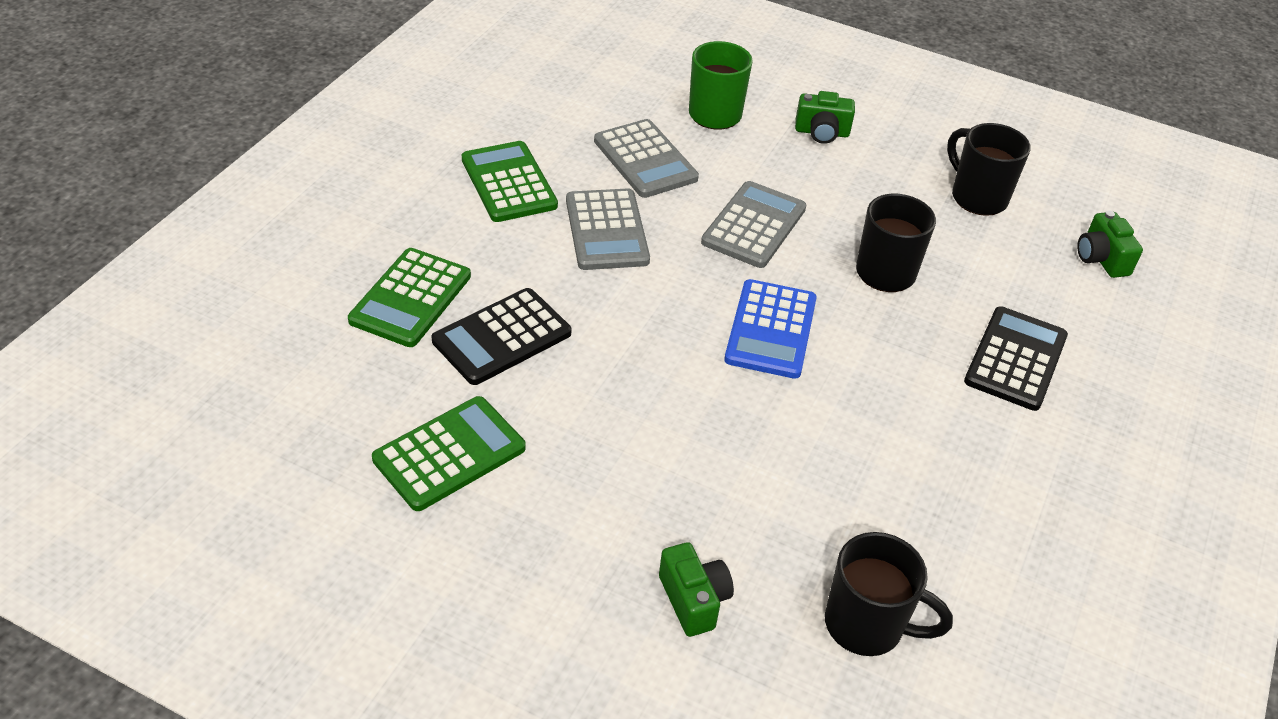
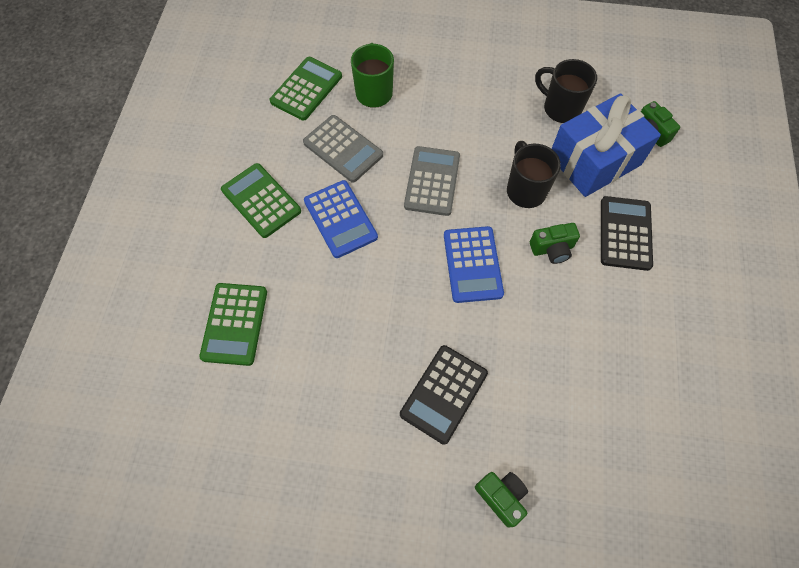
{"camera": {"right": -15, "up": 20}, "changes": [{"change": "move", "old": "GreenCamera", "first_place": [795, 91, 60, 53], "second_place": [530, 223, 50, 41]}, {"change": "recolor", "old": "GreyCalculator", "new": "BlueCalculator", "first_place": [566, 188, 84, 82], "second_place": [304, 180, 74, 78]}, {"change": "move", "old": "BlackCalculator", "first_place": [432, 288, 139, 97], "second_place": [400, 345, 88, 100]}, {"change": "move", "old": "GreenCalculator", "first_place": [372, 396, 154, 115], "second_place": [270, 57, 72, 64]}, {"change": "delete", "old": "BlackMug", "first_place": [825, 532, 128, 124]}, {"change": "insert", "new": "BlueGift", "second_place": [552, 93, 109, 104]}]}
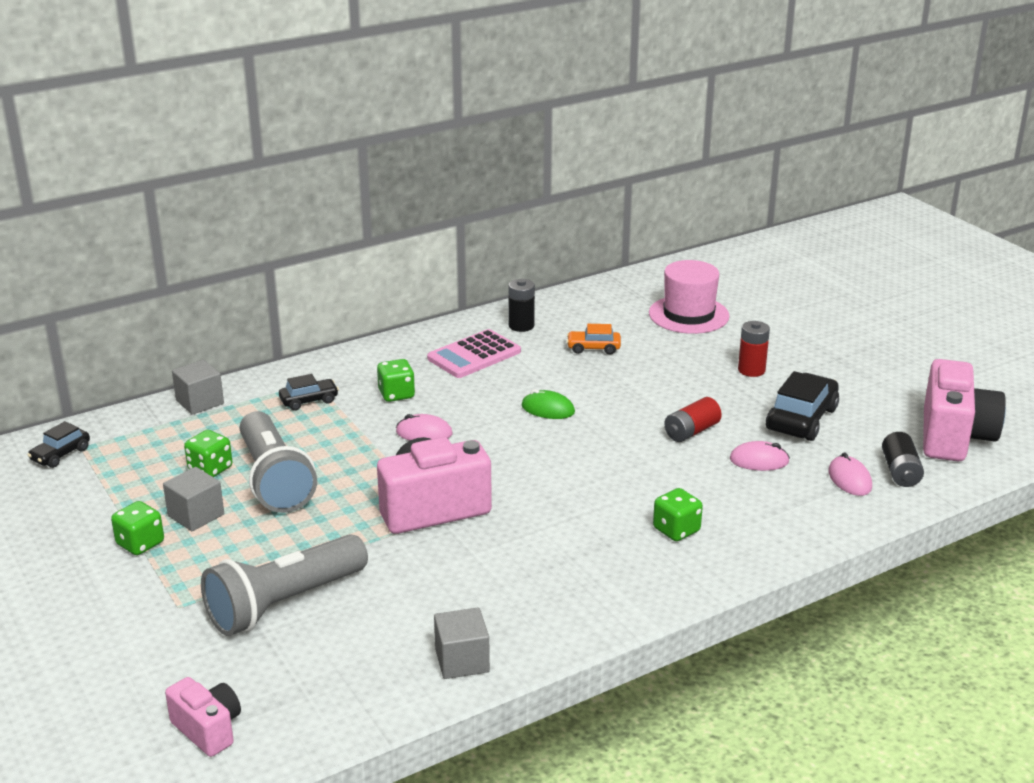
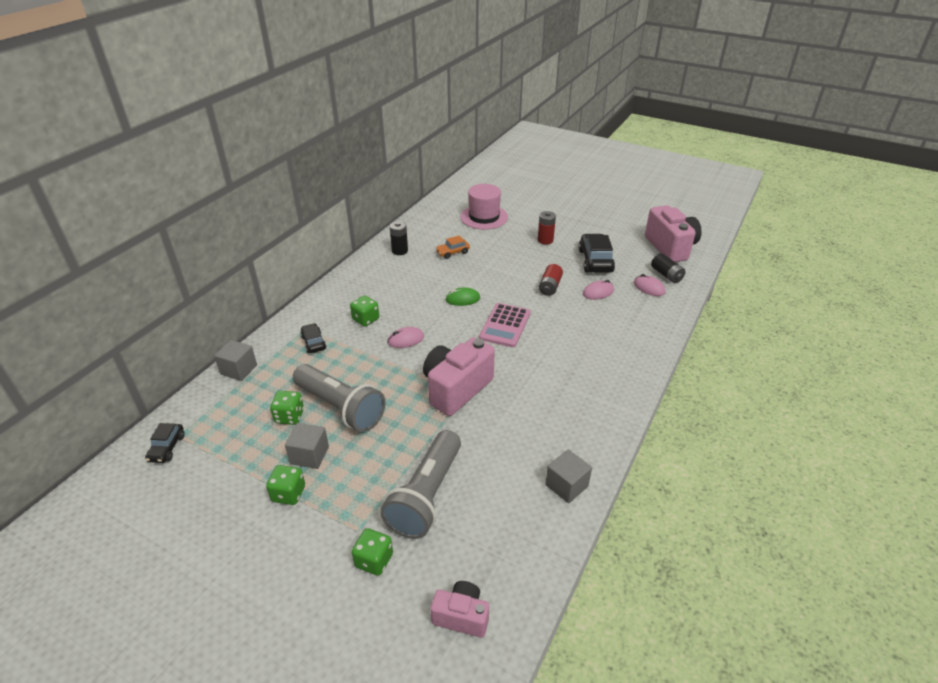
{"camera": {"right": -30, "up": 10}, "changes": [{"change": "move", "old": "PinkCalculator", "first_place": [427, 329, 94, 49], "second_place": [479, 303, 52, 44]}, {"change": "rotate", "old": "BlackCar", "first_place": [279, 374, 60, 37], "second_place": [300, 323, 26, 30], "degrees": -60}, {"change": "move", "old": "GreenDice", "first_place": [653, 488, 50, 53], "second_place": [352, 528, 41, 48]}]}
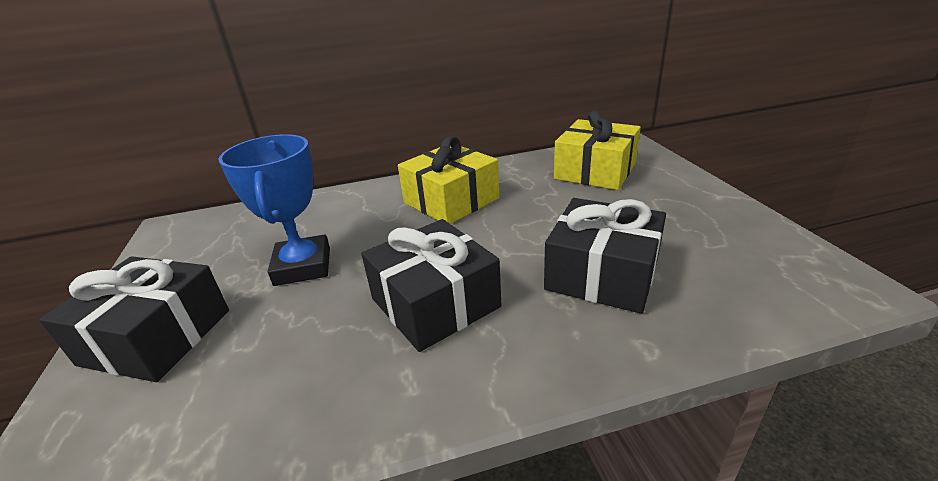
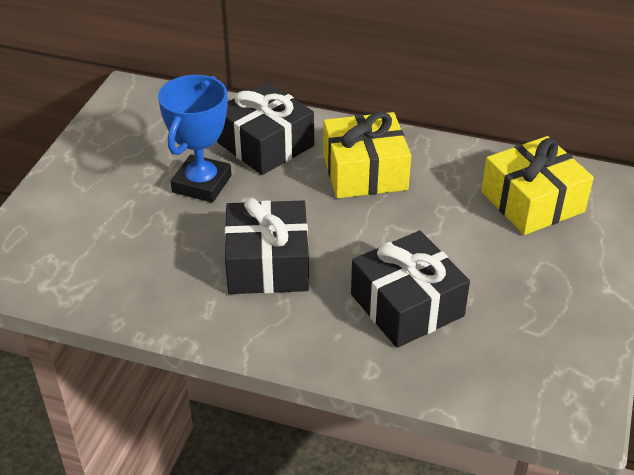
{"camera": {"right": 30, "up": 10}, "changes": [{"change": "move", "old": "BlackGift", "first_place": [39, 256, 190, 126], "second_place": [217, 82, 97, 93]}]}
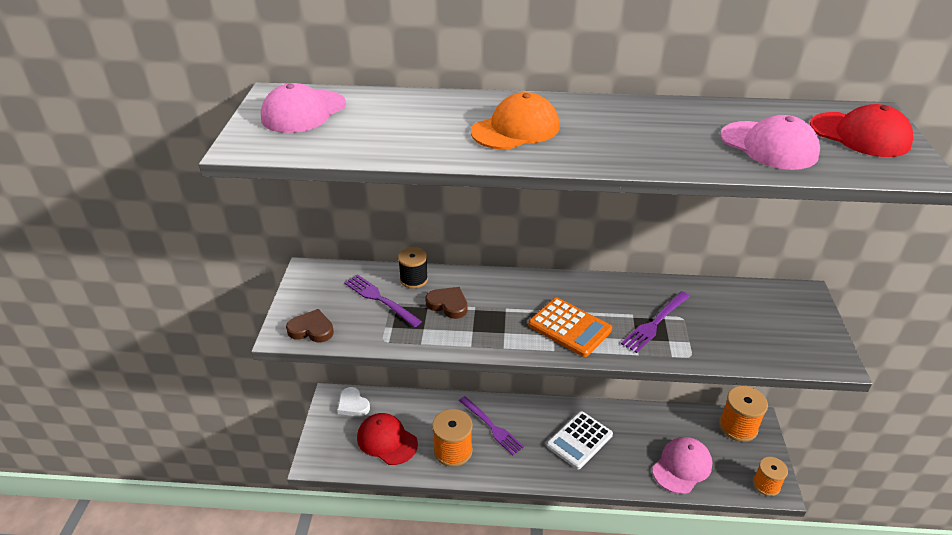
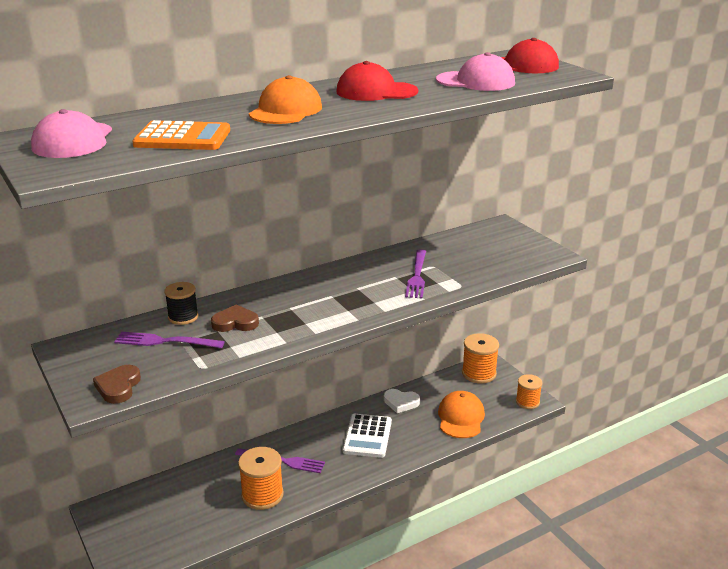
{"camera": {"right": -35, "up": -10}, "changes": [{"change": "move", "old": "OrangeCalculator", "first_place": [528, 297, 84, 60], "second_place": [132, 120, 98, 30]}, {"change": "rotate", "old": "BrownHeart", "first_place": [286, 309, 48, 33], "second_place": [93, 365, 48, 39], "degrees": -60}, {"change": "move", "old": "WhiteHeart", "first_place": [337, 387, 33, 30], "second_place": [384, 389, 36, 24]}, {"change": "move", "old": "RedCap", "first_place": [357, 413, 61, 52], "second_place": [336, 61, 82, 40]}, {"change": "recolor", "old": "PinkCap", "new": "OrangeCap", "first_place": [652, 437, 60, 57], "second_place": [438, 391, 47, 47]}]}
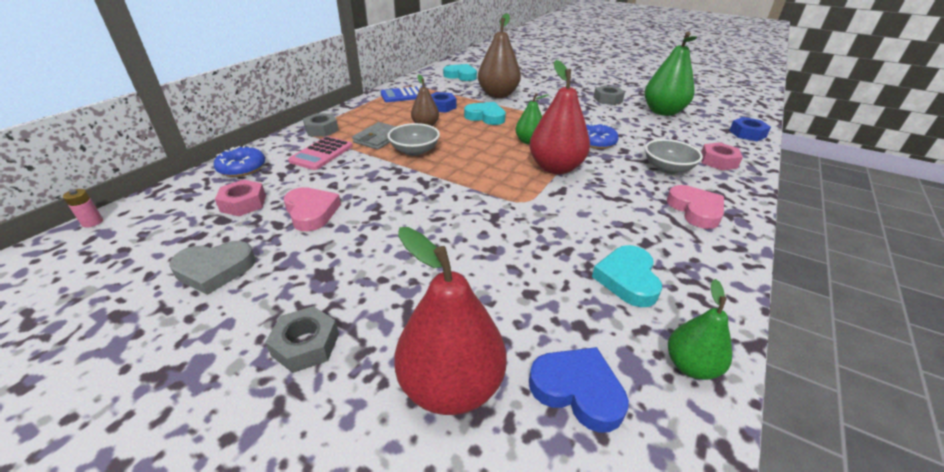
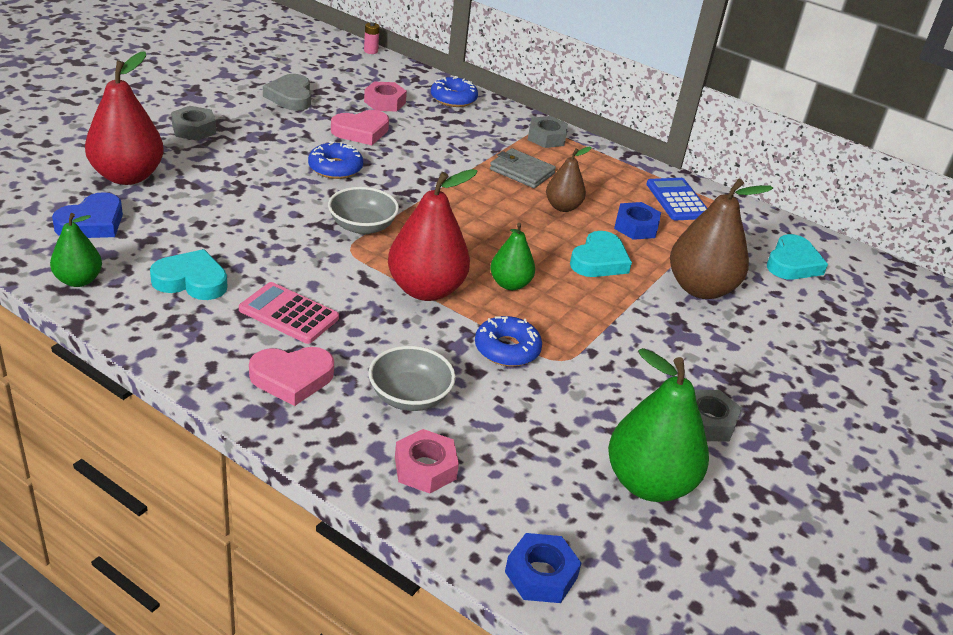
{"camera": {"right": 90, "up": 0}, "changes": [{"change": "move", "old": "GreyBowl", "first_place": [388, 123, 52, 33], "second_place": [328, 187, 71, 48]}, {"change": "move", "old": "PinkCalculator", "first_place": [288, 136, 65, 34], "second_place": [239, 282, 100, 62]}, {"change": "insert", "new": "BlueDonut", "second_place": [308, 141, 55, 38]}]}
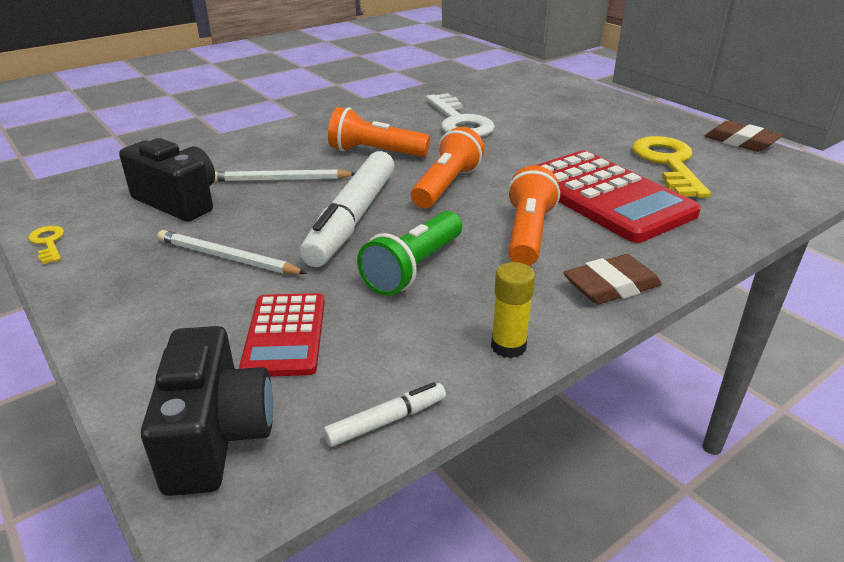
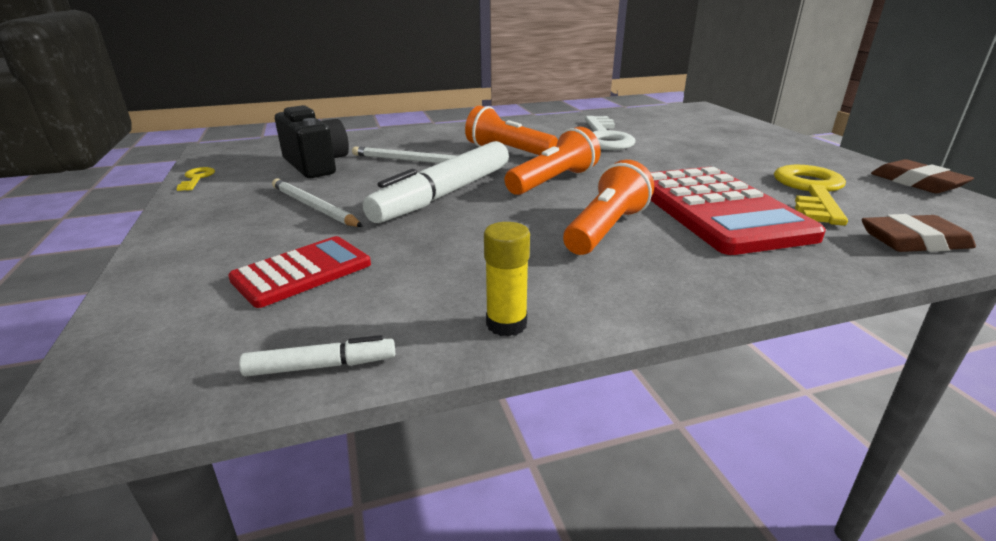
{"camera": {"right": 20, "up": -5}, "changes": [{"change": "delete", "old": "GreenFlashlight", "first_place": [357, 211, 105, 85]}, {"change": "move", "old": "BrownEraser", "first_place": [563, 254, 99, 51], "second_place": [862, 214, 114, 38]}, {"change": "rotate", "old": "RedCalculator", "first_place": [239, 293, 86, 84], "second_place": [228, 236, 143, 72], "degrees": -150}, {"change": "delete", "old": "BlackCamera", "first_place": [141, 326, 132, 170]}]}
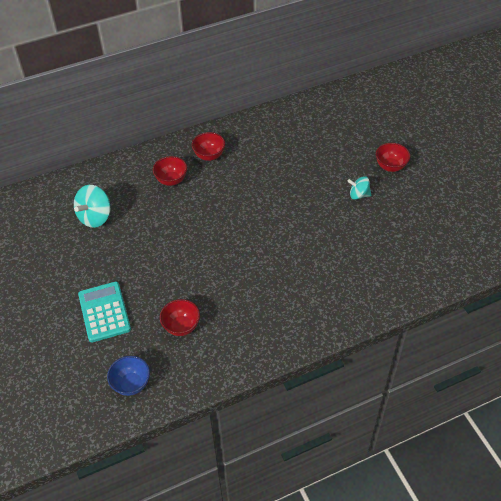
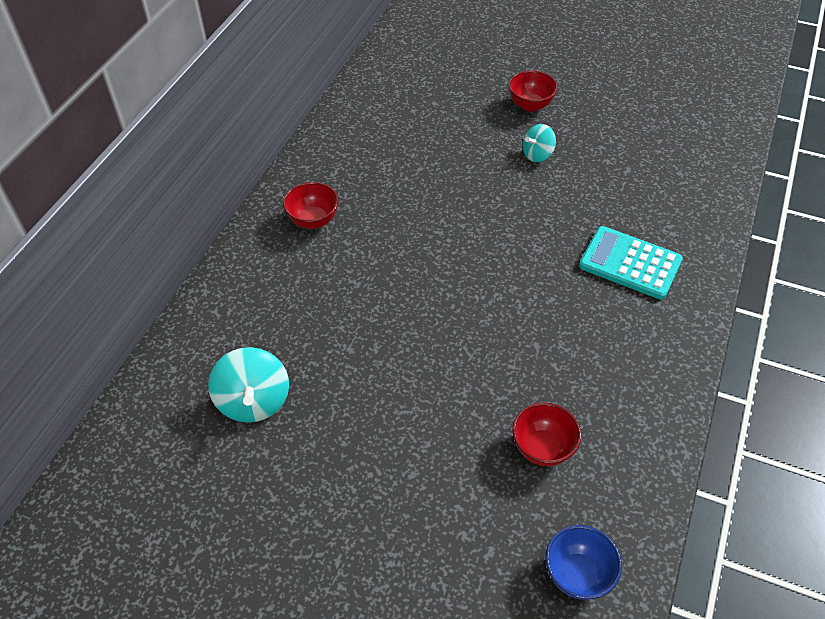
{"camera": {"right": -45, "up": 0}, "changes": [{"change": "delete", "old": "RedBowl", "first_place": [153, 156, 34, 30]}, {"change": "move", "old": "TurquoiseCalculator", "first_place": [78, 282, 53, 60], "second_place": [579, 226, 104, 74]}]}
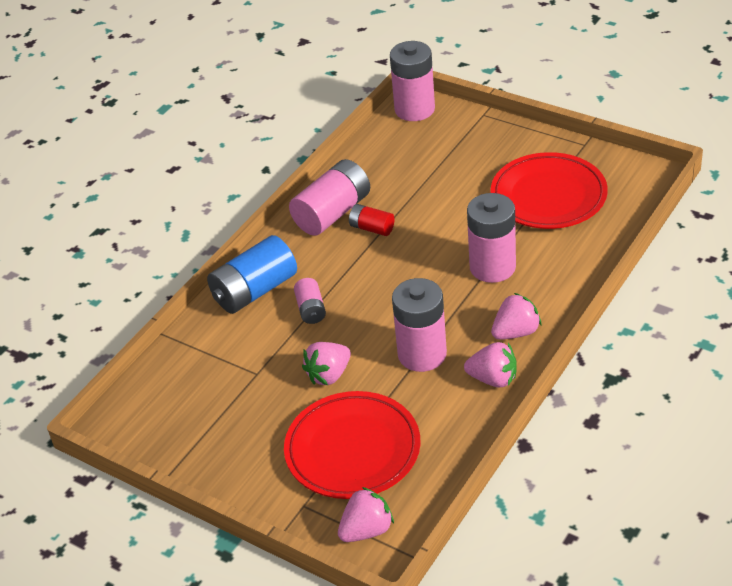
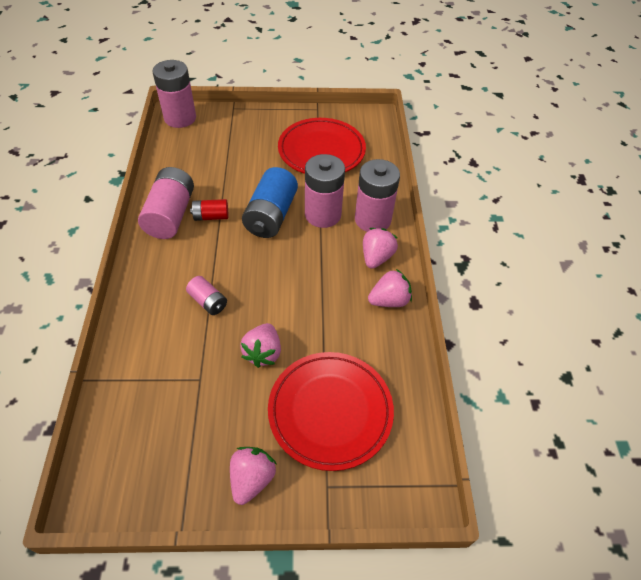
{"camera": {"right": -40, "up": 10}, "changes": [{"change": "move", "old": "BlueBattery", "first_place": [207, 235, 90, 79], "second_place": [242, 167, 56, 71]}, {"change": "move", "old": "PinkBattery", "first_place": [392, 278, 55, 94], "second_place": [355, 159, 45, 73]}, {"change": "move", "old": "PinkStrawberry", "first_place": [338, 487, 56, 55], "second_place": [230, 447, 46, 58]}]}
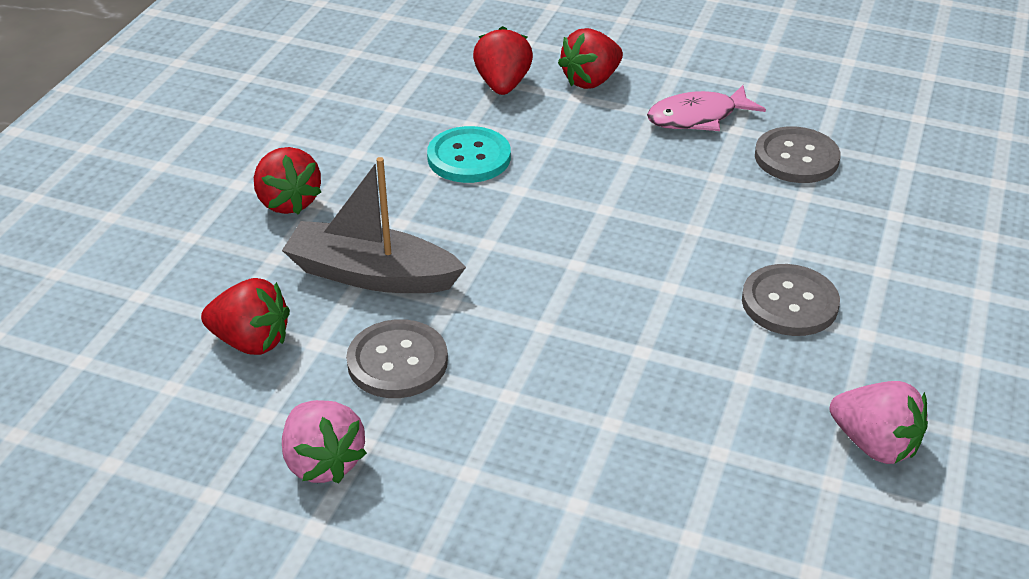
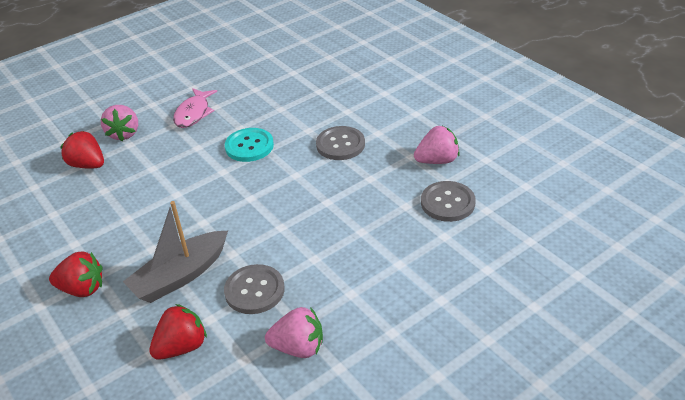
{"camera": {"right": -55, "up": 0}, "changes": [{"change": "recolor", "old": "RedStrawberry", "new": "PinkStrawberry", "first_place": [558, 28, 65, 61], "second_place": [101, 105, 37, 36]}, {"change": "move", "old": "TurquoiseButton", "first_place": [427, 126, 84, 57], "second_place": [225, 128, 49, 34]}, {"change": "move", "old": "GreyButton", "first_place": [755, 126, 85, 57], "second_place": [421, 181, 55, 41]}]}
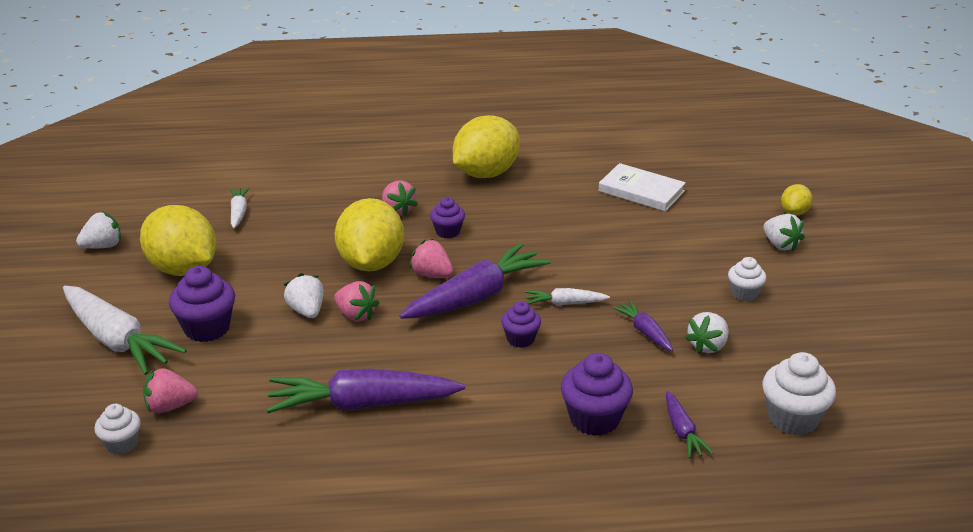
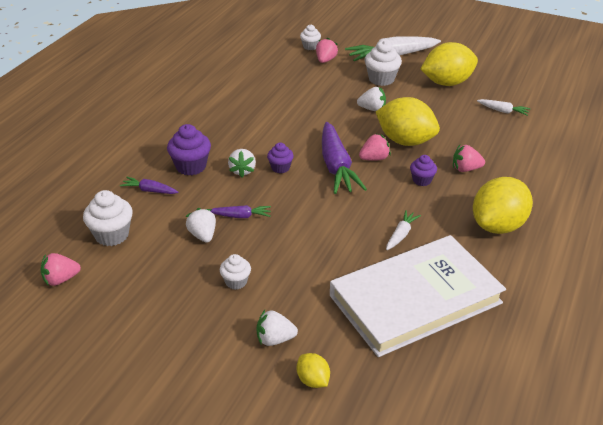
{"camera": {"right": 120, "up": 5}, "changes": [{"change": "rotate", "old": "YellowLemon", "first_place": [453, 115, 67, 63], "second_place": [473, 177, 60, 57], "degrees": 60}, {"change": "resize", "old": "WhiteBook", "first_place": [599, 163, 87, 49], "second_place": [330, 235, 176, 122], "factor": 2.06}, {"change": "move", "old": "WhiteStrawberry", "first_place": [76, 212, 45, 36], "second_place": [228, 149, 28, 28]}, {"change": "recolor", "old": "PurpleCupcake", "new": "WhiteCupcake", "first_place": [169, 266, 66, 76], "second_place": [364, 41, 38, 45]}, {"change": "move", "old": "PinkStrawberry", "first_place": [334, 281, 45, 40], "second_place": [40, 253, 41, 33]}, {"change": "move", "old": "WhiteCarrot", "first_place": [525, 288, 85, 17], "second_place": [386, 210, 35, 40]}, {"change": "delete", "old": "PurpleCarrot", "first_place": [266, 368, 199, 45]}]}
